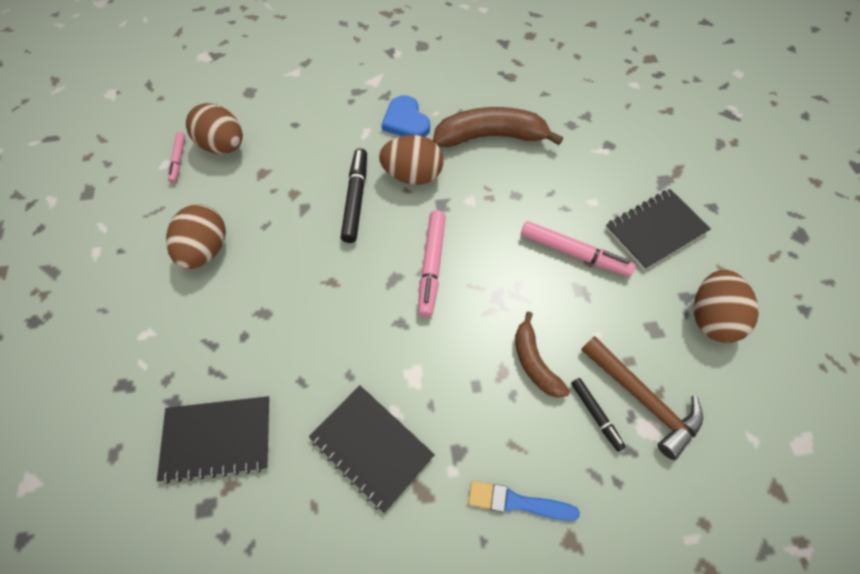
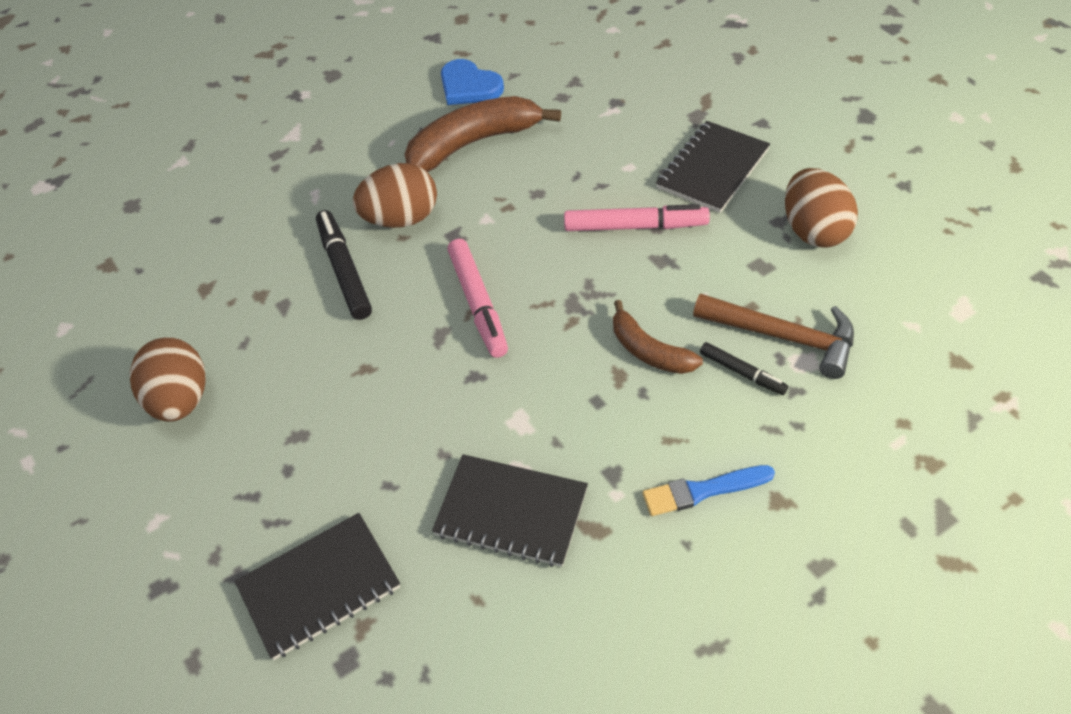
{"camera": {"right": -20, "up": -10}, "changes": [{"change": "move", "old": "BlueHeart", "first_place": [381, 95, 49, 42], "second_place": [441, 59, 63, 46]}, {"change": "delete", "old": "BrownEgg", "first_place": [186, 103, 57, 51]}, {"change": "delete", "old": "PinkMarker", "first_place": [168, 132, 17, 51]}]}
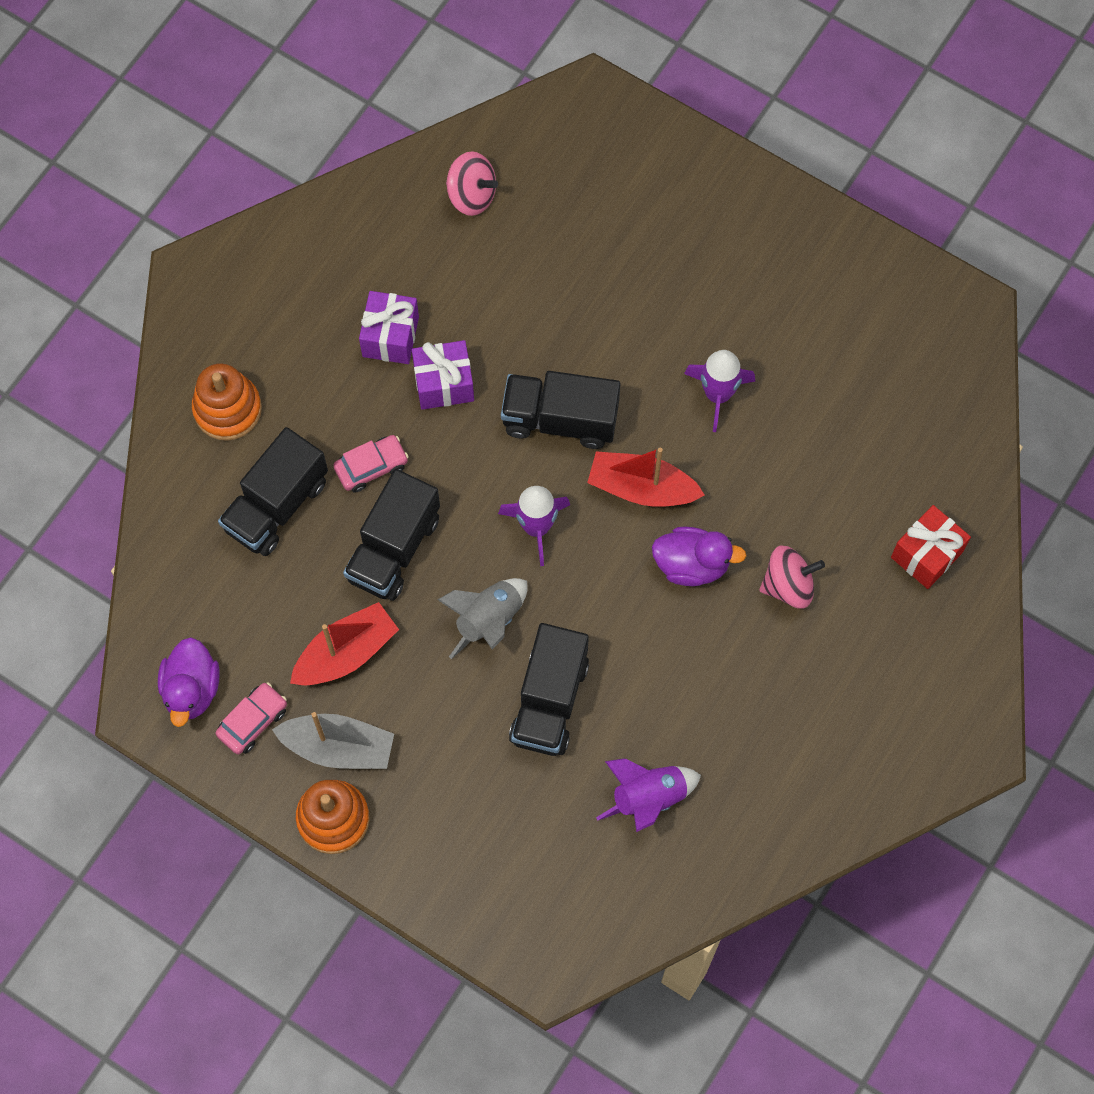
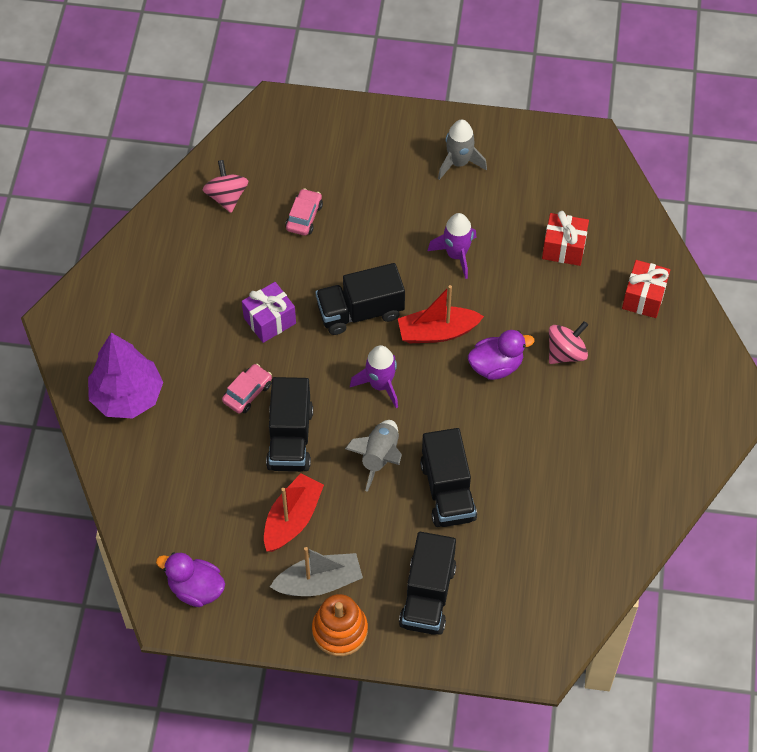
{"camera": {"right": -25, "up": -10}, "changes": [{"change": "rotate", "old": "PinkSpinningTop", "first_place": [446, 151, 52, 65], "second_place": [203, 160, 45, 53], "degrees": -105}, {"change": "delete", "old": "PurpleGift", "first_place": [359, 291, 60, 73]}, {"change": "replace", "old": "OrangeStackingToy", "new": "PurpleTree", "first_place": [192, 363, 70, 78], "second_place": [88, 333, 75, 86]}, {"change": "move", "old": "BlackTruck", "first_place": [218, 427, 110, 129], "second_place": [399, 532, 57, 103]}, {"change": "rotate", "old": "PurpleDuck", "first_place": [158, 637, 62, 90], "second_place": [156, 553, 69, 54], "degrees": 135}, {"change": "move", "old": "PinkCar", "first_place": [216, 682, 71, 72], "second_place": [285, 188, 38, 48]}, {"change": "delete", "old": "PurpleRocket", "first_place": [596, 758, 105, 74]}, {"change": "insert", "new": "GreyRocket", "second_place": [438, 120, 49, 60]}, {"change": "insert", "new": "RedGift", "second_place": [542, 211, 47, 55]}]}
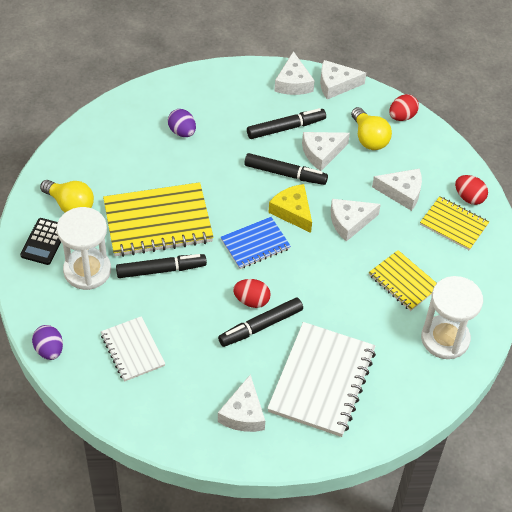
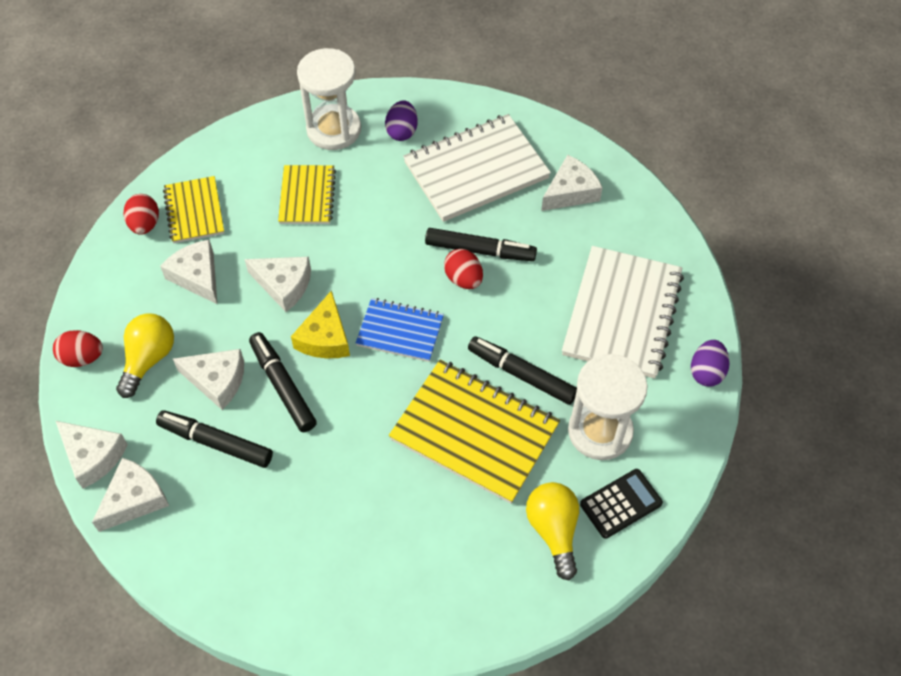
{"camera": {"right": -135, "up": 5}, "changes": [{"change": "move", "old": "PurpleEgg", "first_place": [168, 109, 28, 28], "second_place": [385, 100, 33, 41]}, {"change": "resize", "old": "WhiteNotebook", "first_place": [101, 316, 64, 66], "second_place": [562, 246, 122, 133], "factor": 1.73}]}
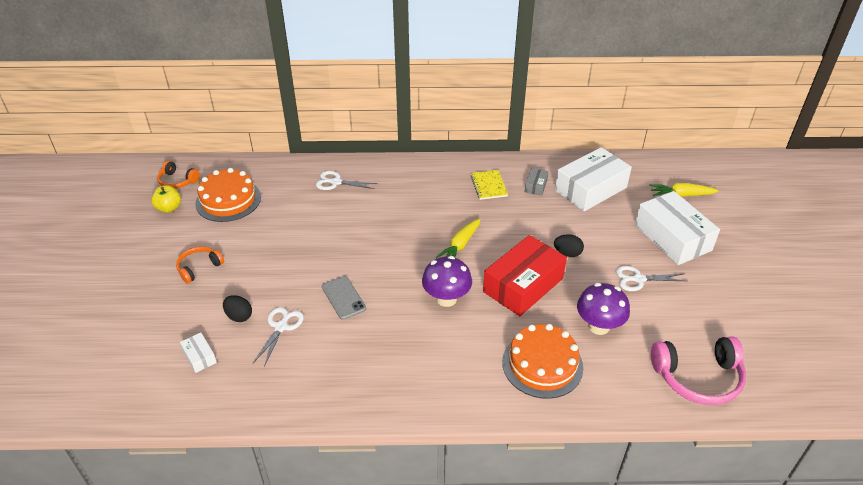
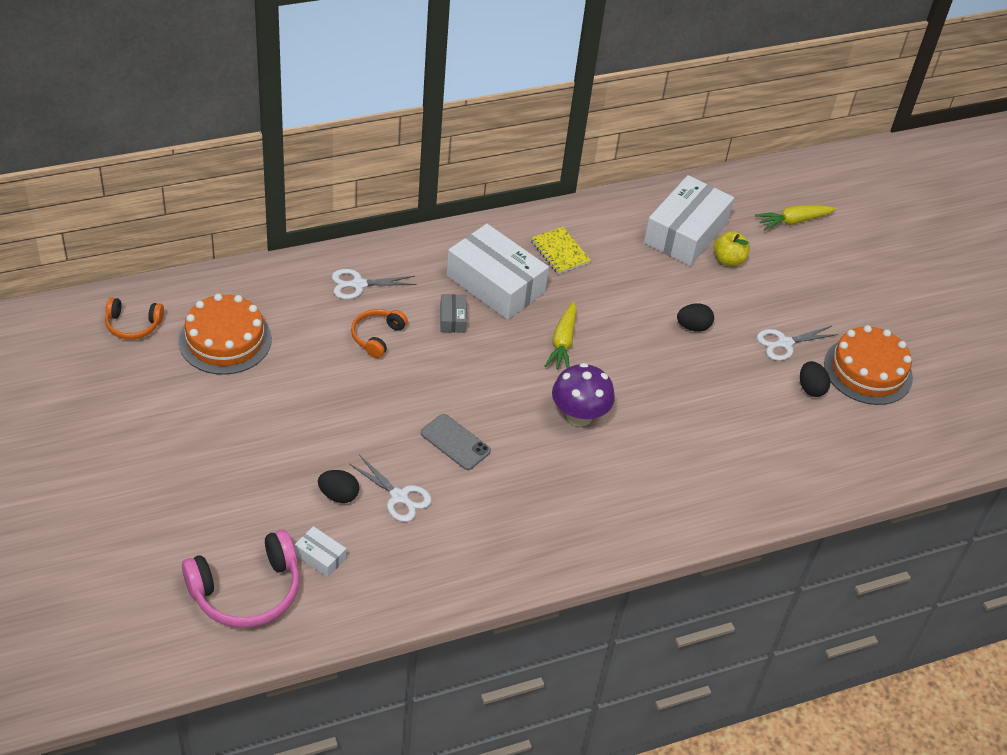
{"camera": {"right": -25, "up": 5}, "changes": [{"change": "move", "old": "GreyBox", "first_place": [525, 168, 24, 28], "second_place": [440, 294, 27, 39]}, {"change": "move", "old": "YellowApple", "first_place": [151, 185, 30, 28], "second_place": [714, 231, 36, 35]}, {"change": "move", "old": "WhiteBox", "first_place": [635, 191, 85, 74], "second_place": [446, 224, 103, 96]}, {"change": "delete", "old": "RedBox", "first_place": [483, 235, 84, 81]}, {"change": "move", "old": "OrangeHeadphones", "first_place": [176, 246, 48, 37], "second_place": [351, 309, 57, 49]}, {"change": "delete", "old": "PurpleMushroom", "first_place": [577, 283, 53, 52]}, {"change": "rotate", "old": "WhiteScissors", "first_place": [253, 307, 51, 60], "second_place": [349, 456, 83, 66], "degrees": 135}, {"change": "move", "old": "OrangeCake", "first_place": [502, 324, 81, 75], "second_place": [824, 325, 89, 80]}, {"change": "move", "old": "PinkHeadphones", "first_place": [651, 336, 95, 69], "second_place": [182, 530, 118, 98]}, {"change": "insert", "new": "BlackEgg", "second_place": [800, 361, 30, 36]}]}
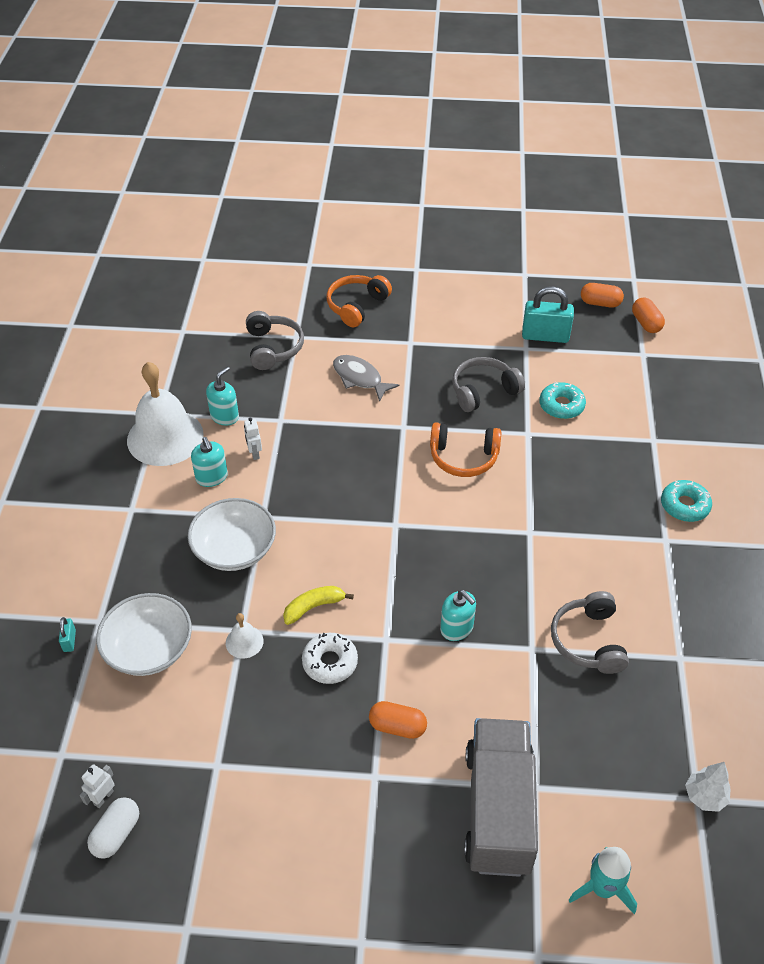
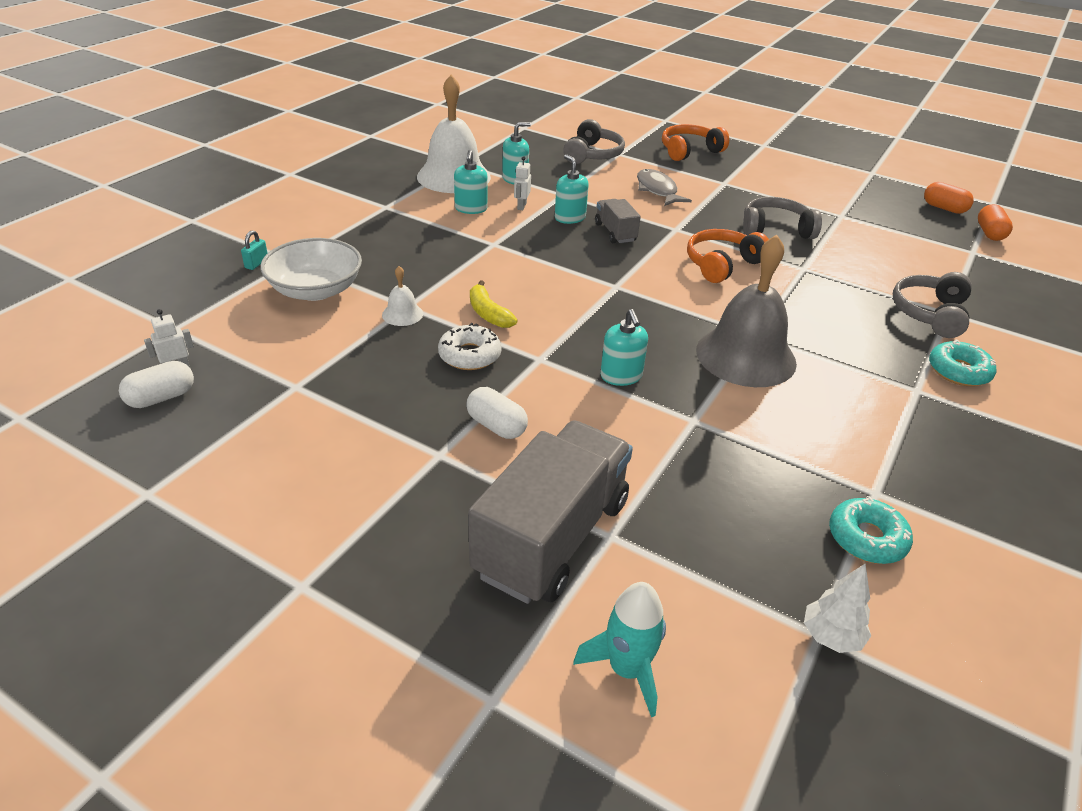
{"camera": {"right": 25, "up": -10}, "changes": [{"change": "delete", "old": "TurquoisePadlock", "first_place": [522, 286, 52, 57]}, {"change": "move", "old": "TurquoiseDonut", "first_place": [539, 382, 47, 37], "second_place": [829, 496, 84, 68]}, {"change": "rotate", "old": "OrangeHeadphones", "first_place": [430, 422, 71, 55], "second_place": [687, 229, 82, 54], "degrees": 105}, {"change": "delete", "old": "WhiteBowl", "first_place": [188, 498, 88, 73]}, {"change": "rotate", "old": "YellowBanana", "first_place": [283, 586, 71, 39], "second_place": [470, 280, 48, 48], "degrees": -120}, {"change": "move", "old": "GreyHeadphones", "first_place": [551, 591, 78, 83], "second_place": [893, 272, 79, 66]}, {"change": "recolor", "old": "OrangeCapsule", "new": "WhiteCapsule", "first_place": [369, 701, 58, 38], "second_place": [467, 387, 61, 52]}, {"change": "insert", "new": "TurquoiseSoapDispenser", "second_place": [555, 154, 34, 70]}, {"change": "insert", "new": "GreyTruck", "second_place": [595, 199, 46, 44]}, {"change": "insert", "new": "GreyBell", "second_place": [696, 235, 101, 152]}]}
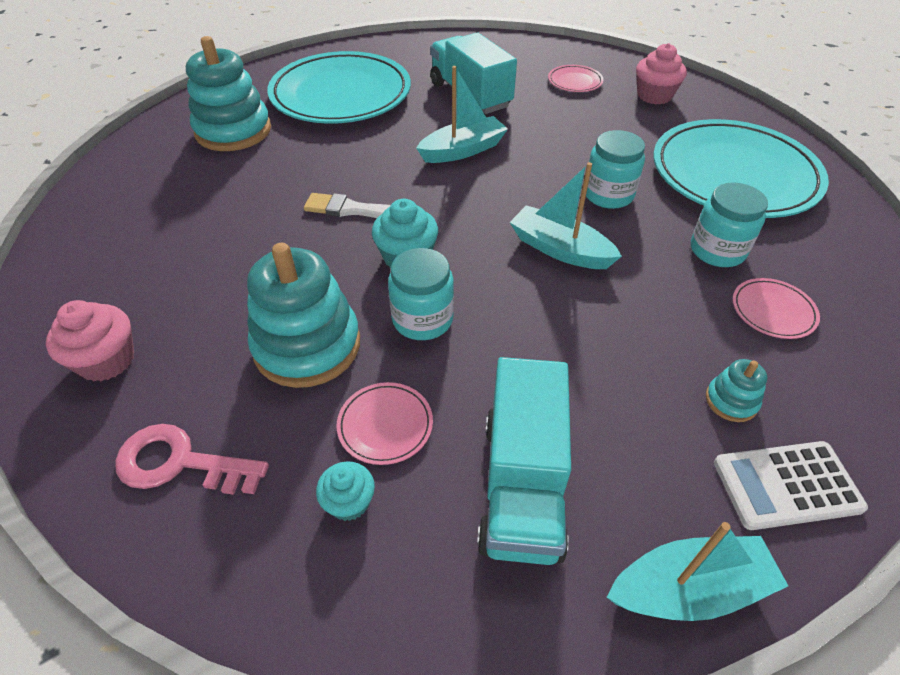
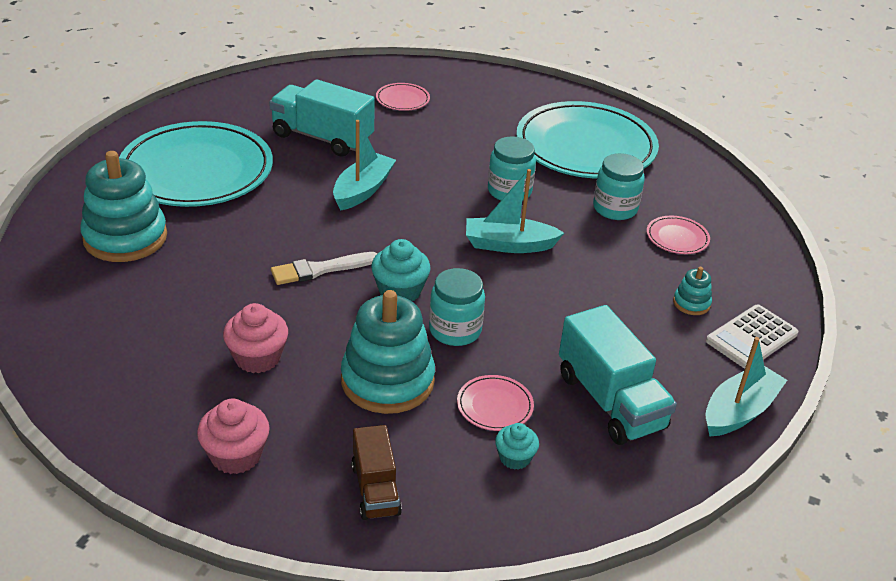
{"camera": {"right": -35, "up": -10}, "changes": [{"change": "move", "old": "PinkCupcake", "first_place": [636, 43, 51, 61], "second_place": [223, 303, 65, 70]}, {"change": "replace", "old": "PinkKey", "new": "BrownTruck", "first_place": [115, 424, 154, 71], "second_place": [351, 425, 51, 95]}]}
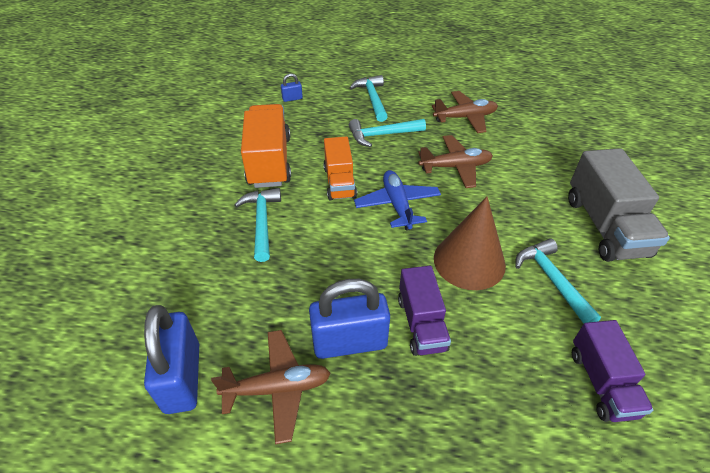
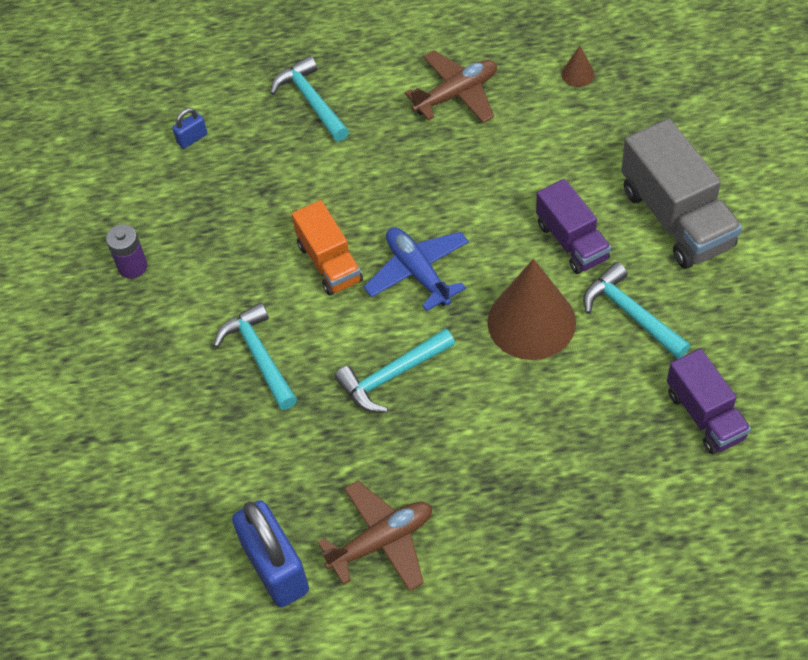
{"camera": {"right": -15, "up": 10}, "changes": [{"change": "delete", "old": "OrangeTruck", "first_place": [241, 104, 50, 84]}, {"change": "move", "old": "TurquoiseHammer", "first_place": [349, 119, 77, 28], "second_place": [334, 329, 121, 84]}, {"change": "delete", "old": "BrownPlane", "first_place": [418, 135, 75, 53]}, {"change": "move", "old": "PurpleTruck", "first_place": [398, 266, 53, 90], "second_place": [536, 179, 75, 95]}, {"change": "delete", "old": "BluePadlock", "first_place": [309, 279, 81, 80]}, {"change": "insert", "new": "BrownCone", "second_place": [561, 46, 34, 41]}, {"change": "insert", "new": "PurpleBattery", "second_place": [106, 224, 41, 55]}]}
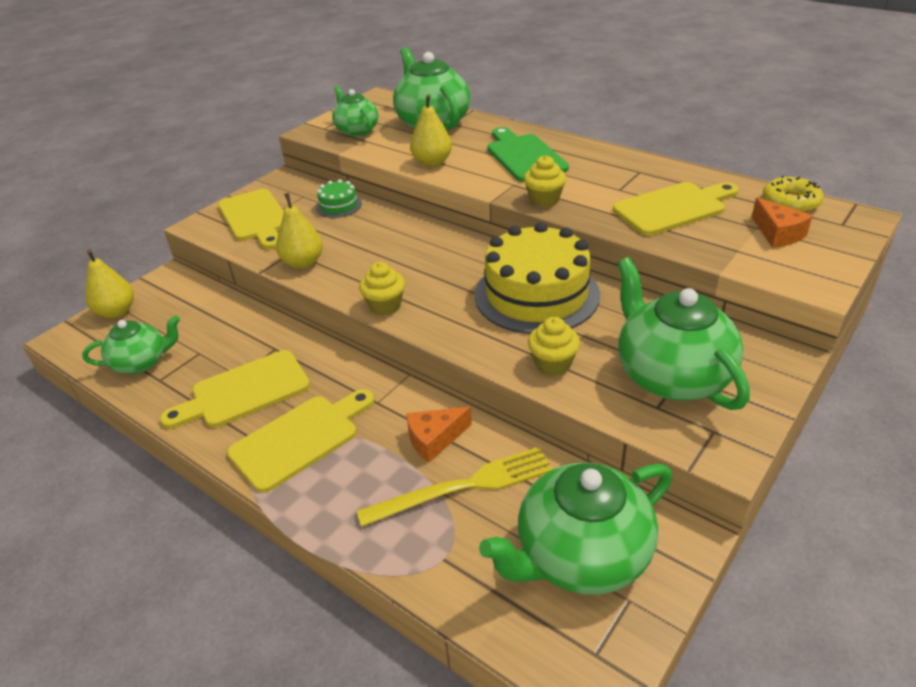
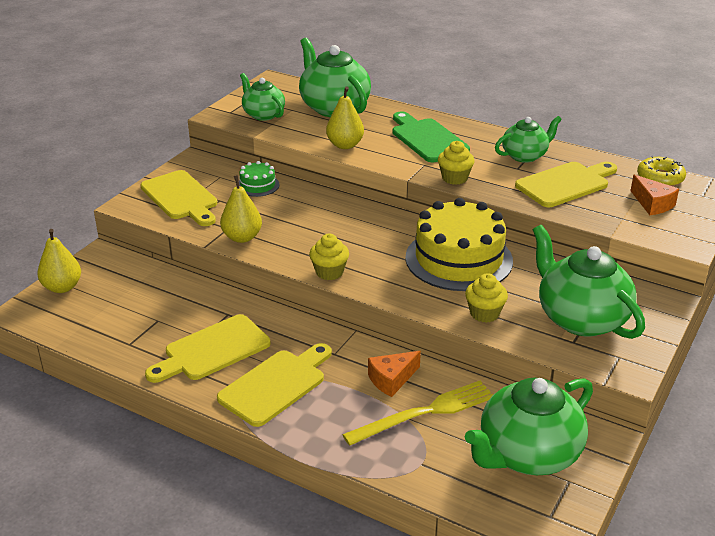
{"camera": {"right": -10, "up": -5}, "changes": [{"change": "move", "old": "GreenTeapot", "first_place": [82, 315, 98, 59], "second_place": [495, 116, 67, 47]}]}
